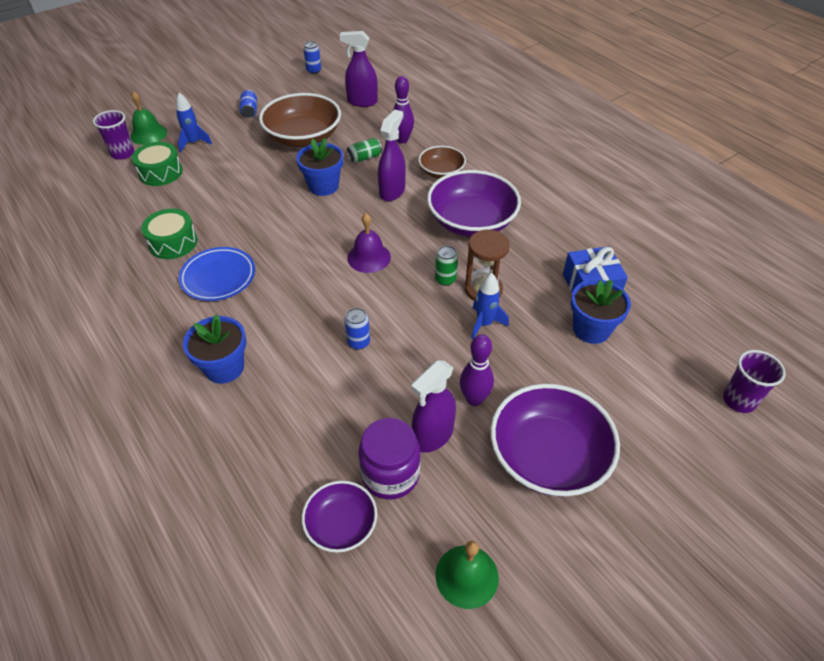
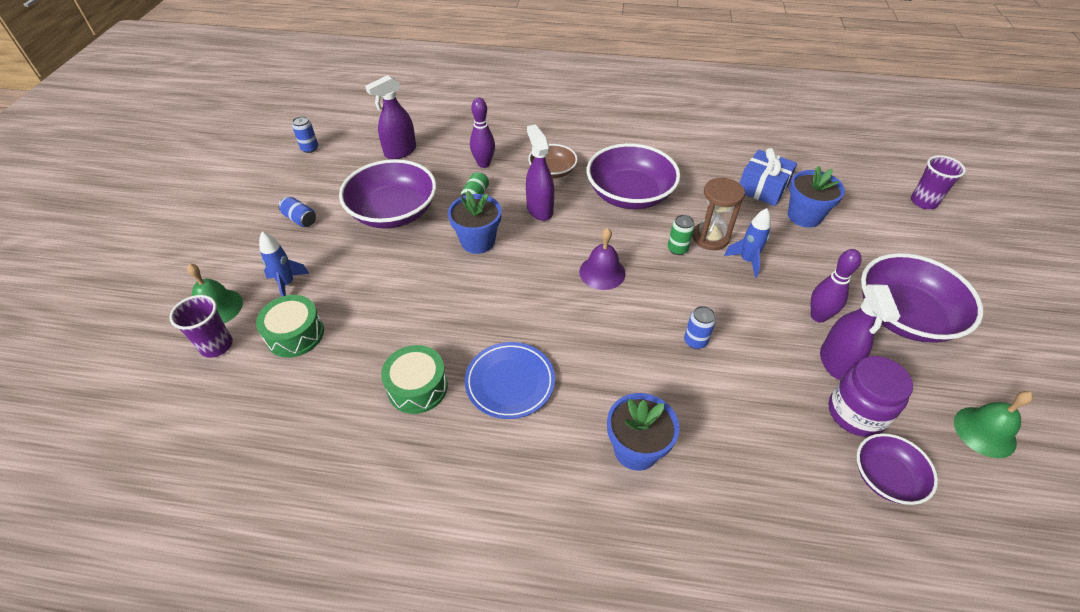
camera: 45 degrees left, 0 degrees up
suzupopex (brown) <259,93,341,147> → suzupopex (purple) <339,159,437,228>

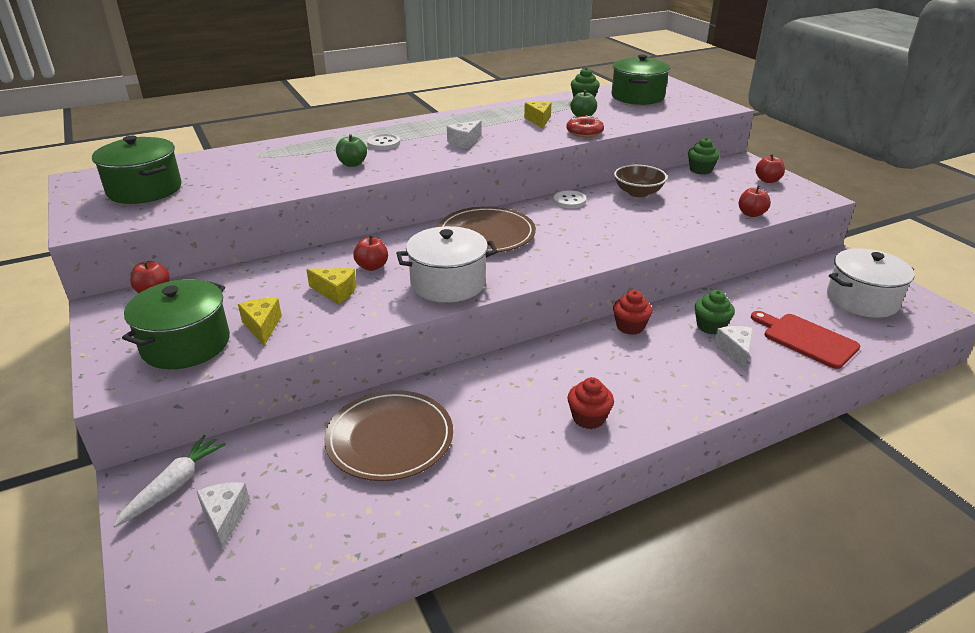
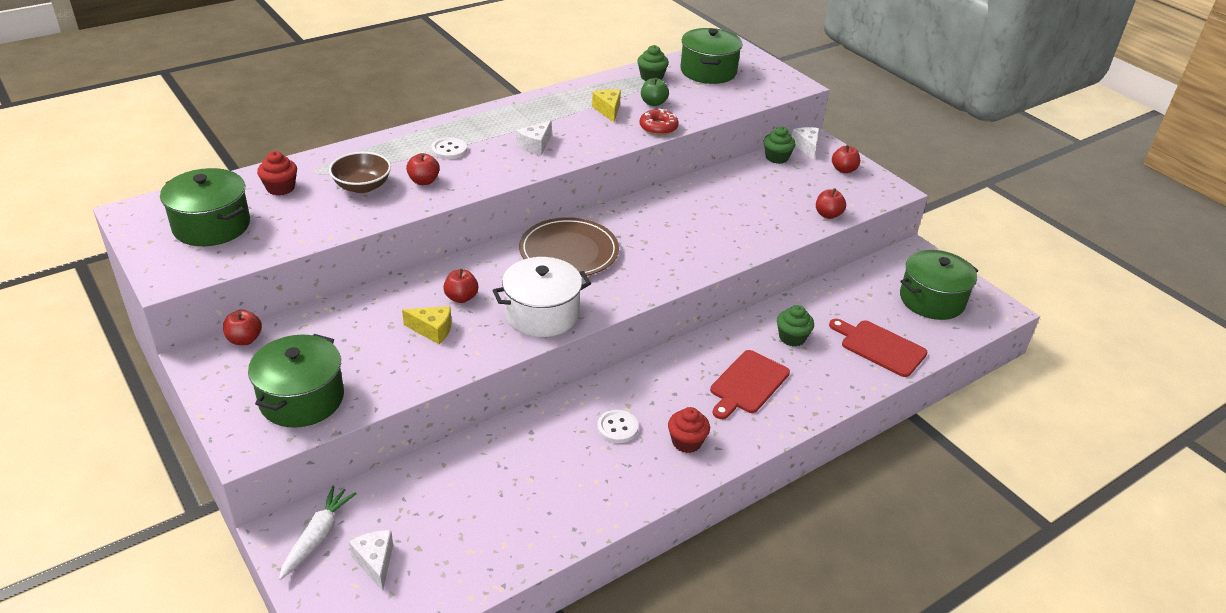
camera: 10 degrees left, 5 degrees up
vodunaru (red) <613,290,652,335> → vodunaru (red) <257,151,297,196>, move
suzupopex (brown) <614,165,667,197> → suzupopex (brown) <329,152,391,193>, move
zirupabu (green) <336,134,367,167> → zirupabu (red) <406,153,440,185>
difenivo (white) <553,190,586,208> → difenivo (white) <597,410,638,443>, move
- → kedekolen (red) <710,350,790,419>
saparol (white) <714,326,753,371> → saparol (white) <792,127,819,160>, move
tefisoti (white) <827,248,915,318> → tefisoti (green) <900,250,978,320>
saparol (yellow) <238,298,282,346> → -
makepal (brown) <324,390,453,481> → -

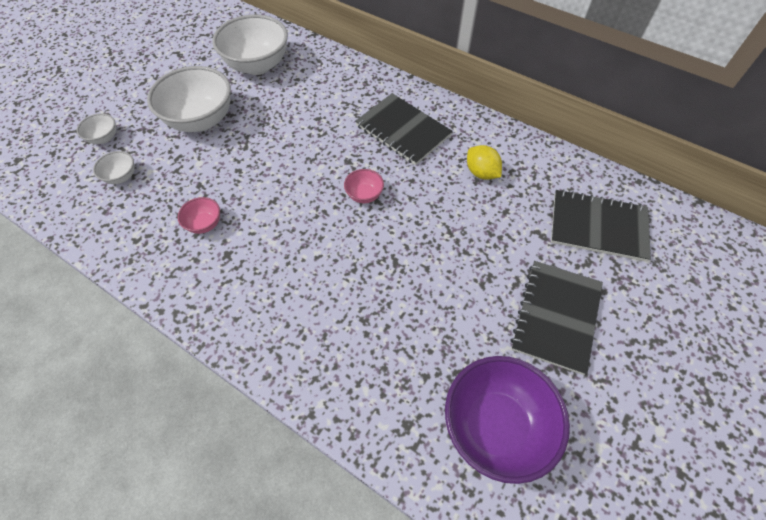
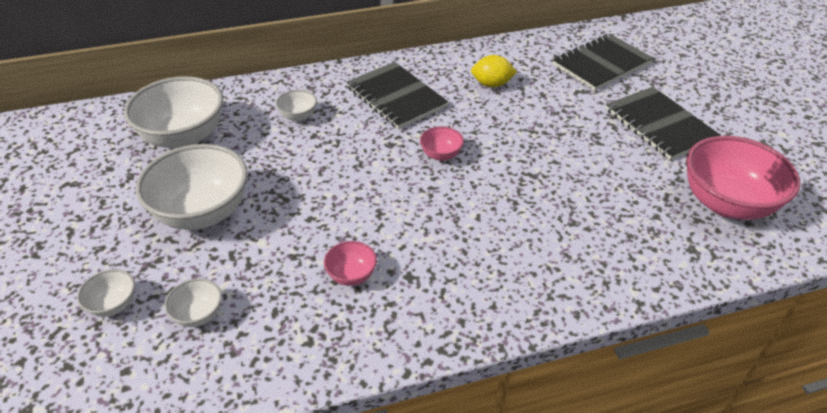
camera: 50 degrees left, 15 degrees down
- → suzupopex (white) <276,90,317,121>
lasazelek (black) <355,93,452,165> → lasazelek (black) <346,62,448,129>, 60 degrees clockwise
suzupopex (purple) <445,356,570,484> → suzupopex (pink) <686,136,800,220>

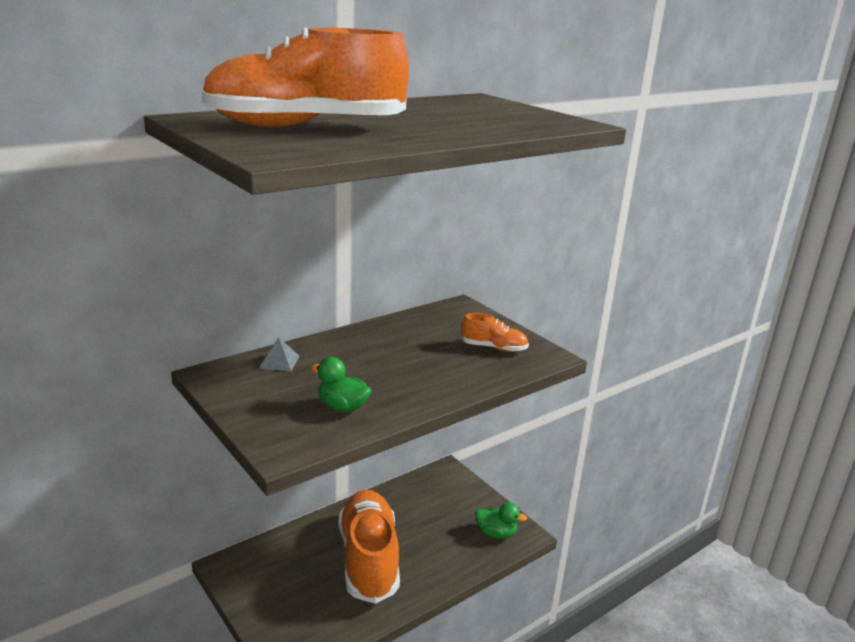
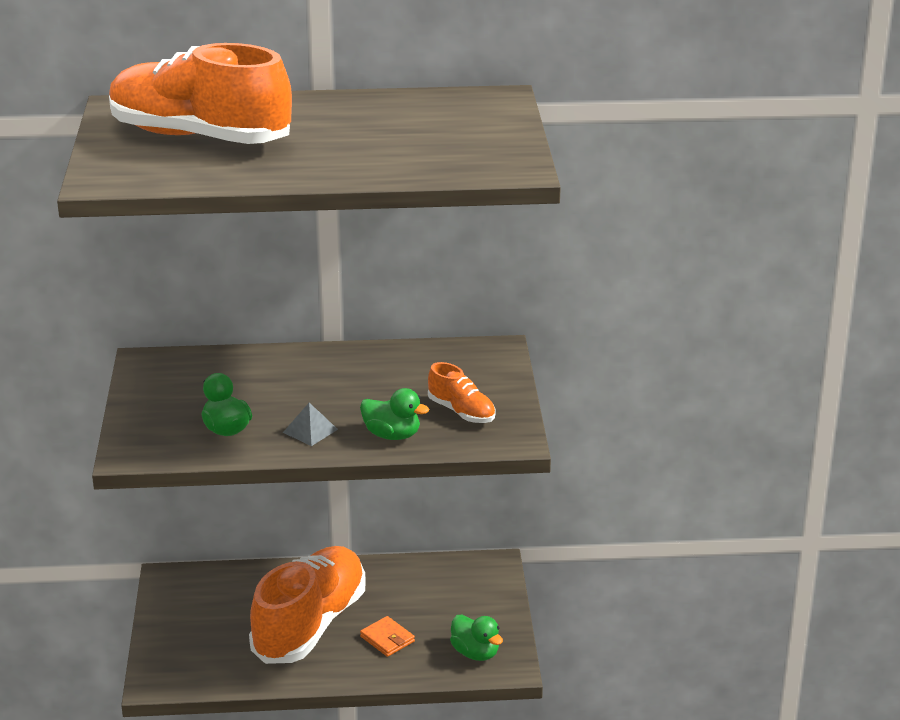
camera: 35 degrees right, 5 degrees up
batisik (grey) <259,337,299,372> → batisik (grey) <283,403,338,446>, move
- → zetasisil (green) <360,388,429,440>
- → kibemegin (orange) <360,616,415,657>

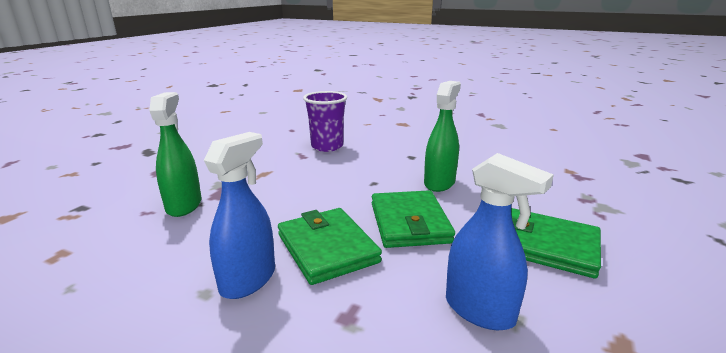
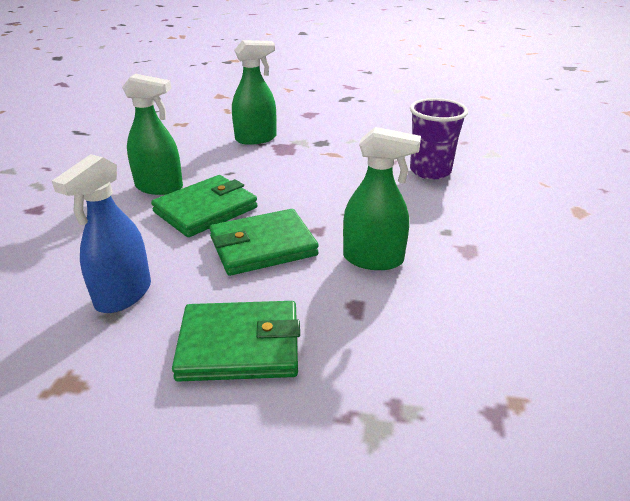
camera: 75 degrees right, 10 degrees up
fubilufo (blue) <204,132,275,299> → fubilufo (green) <122,74,183,195>
kibemegin (green) <511,208,601,278> → kibemegin (green) <172,301,300,382>, 75 degrees clockwise

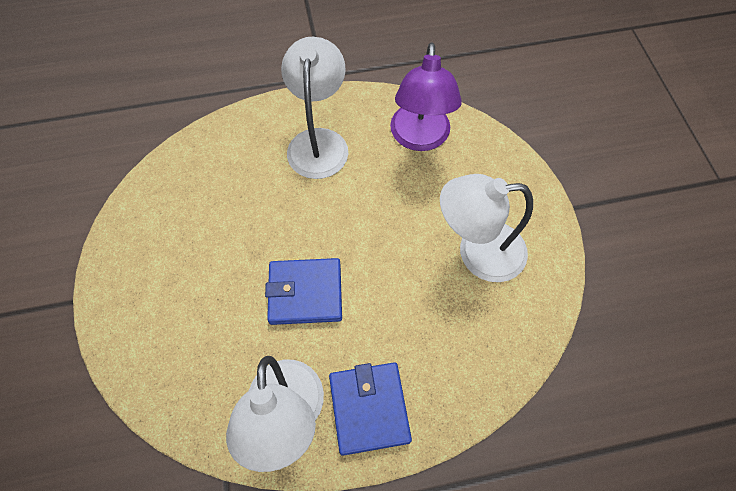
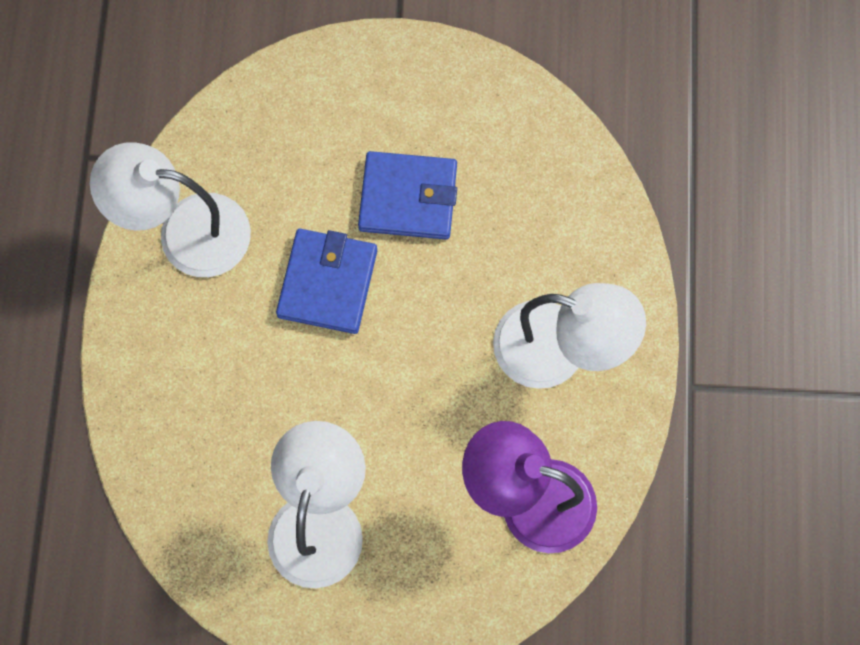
camera: 105 degrees right, 10 degrees up
kibemegin (blue) <329,362,412,456> → kibemegin (blue) <358,151,457,239>, move

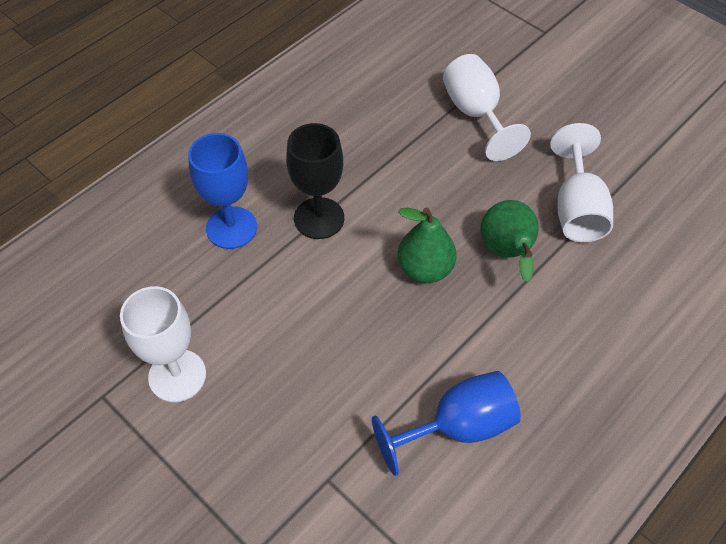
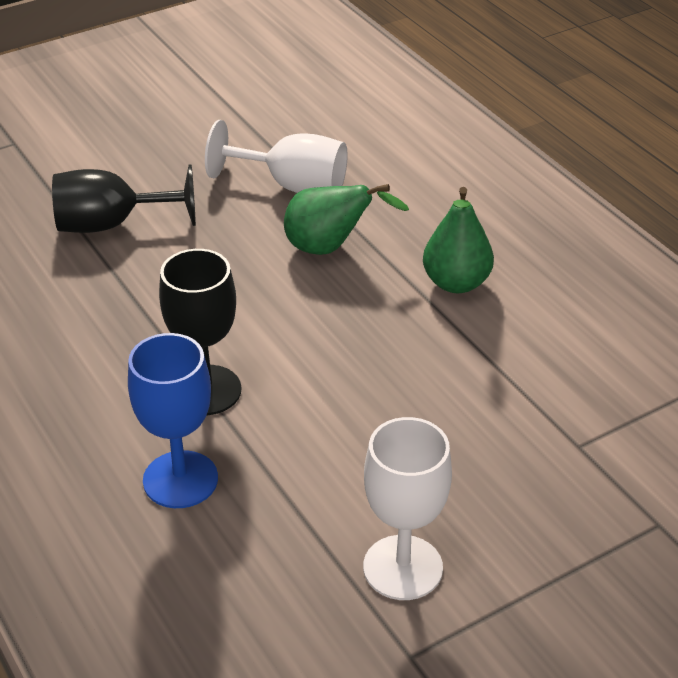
camera: 75 degrees left, 15 degrees down
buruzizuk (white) <443,54,531,161> → buruzizuk (black) <52,164,196,233>
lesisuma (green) <397,207,457,283> → lesisuma (green) <423,187,494,293>, move
buruzizuk (blue) <372,371,521,476> → -

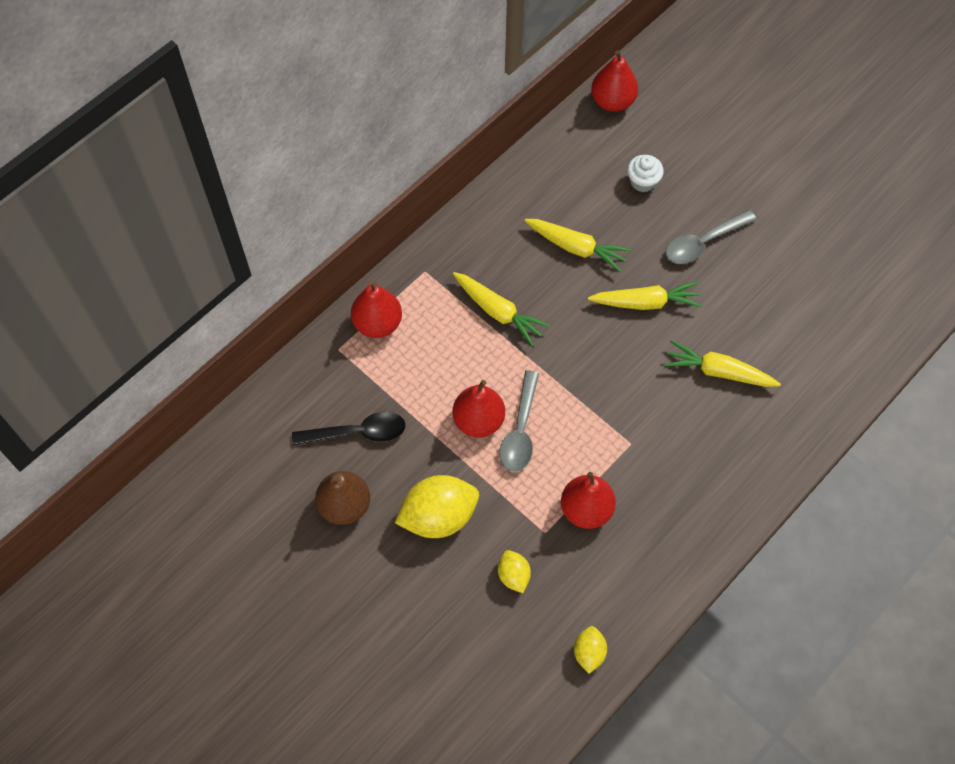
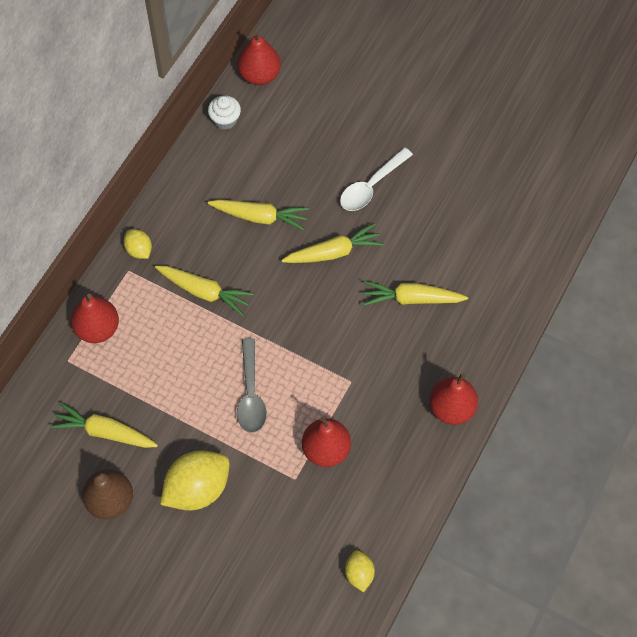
camera: 15 degrees left, 0 degrees up
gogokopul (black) <292,412,406,445> → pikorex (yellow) <50,402,158,448>
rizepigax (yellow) <498,550,531,593> → rizepigax (yellow) <124,229,152,259>, move
vodunaru (white) <627,155,664,192> → vodunaru (white) <208,95,241,130>, move
gogokopul (grey) <666,210,757,264> → gogokopul (white) <340,147,413,211>
lesisuma (red) <453,380,505,438> → lesisuma (red) <429,373,478,425>, move

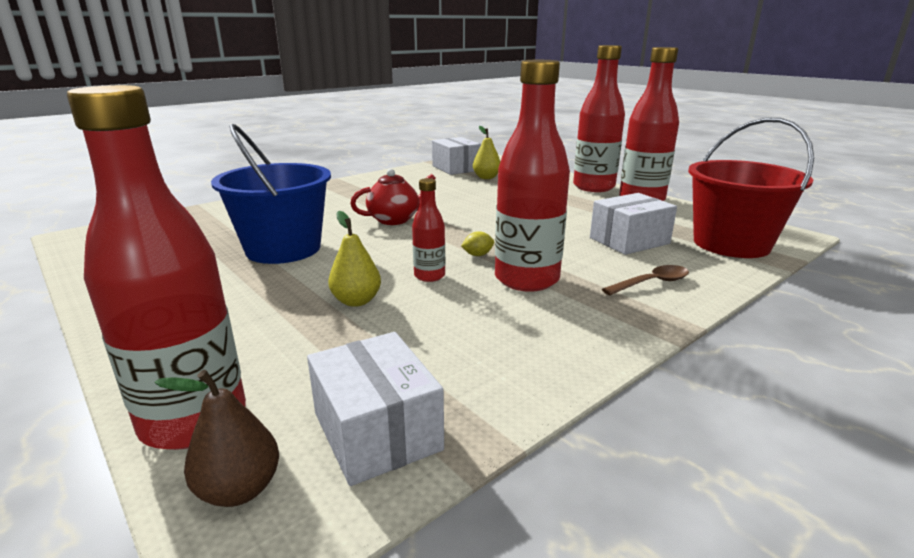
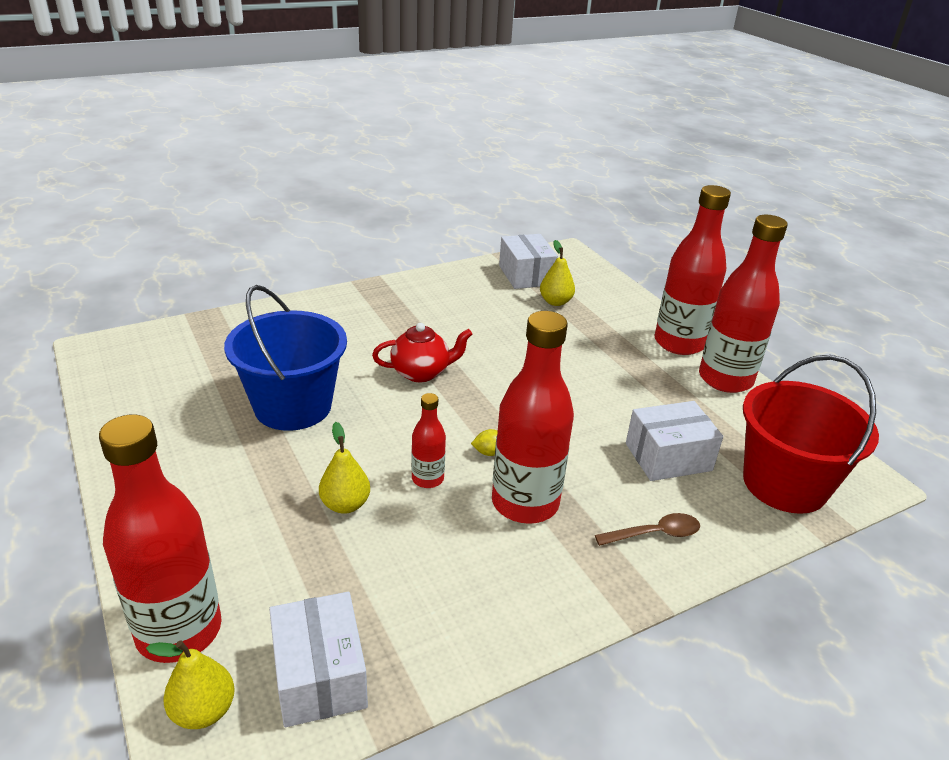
camera: 10 degrees right, 10 degrees up
lesisuma (brown) <155,370,279,507> → lesisuma (yellow) <146,640,235,729>

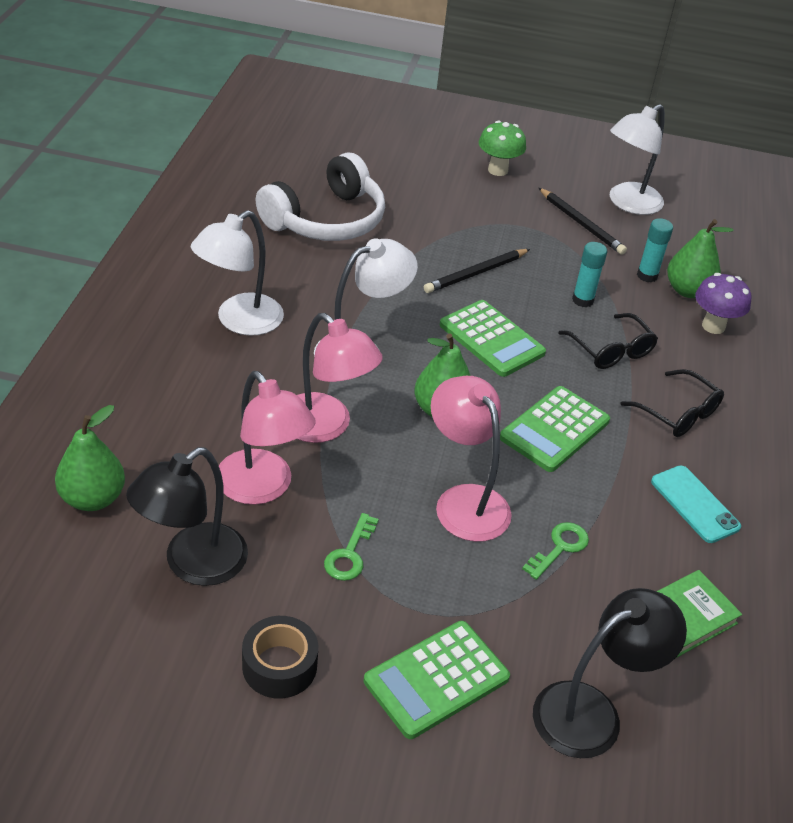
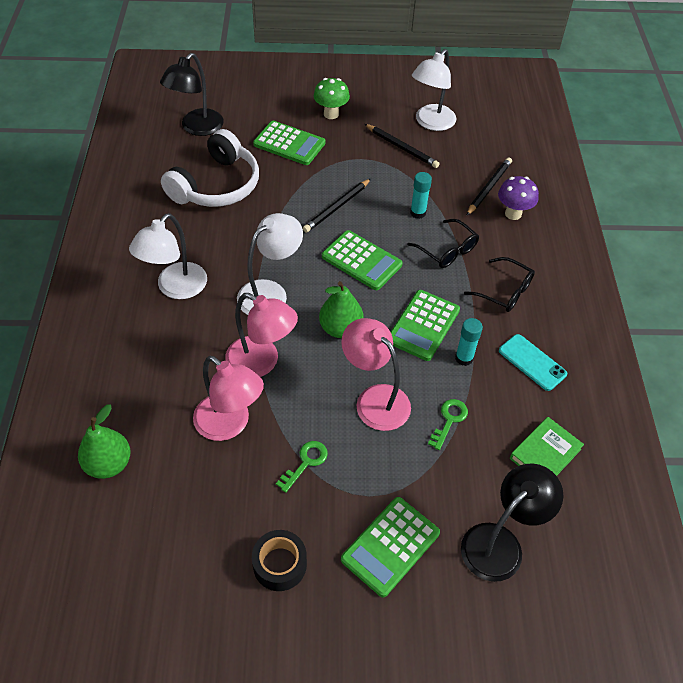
camera: 10 degrees left, 10 degrees up
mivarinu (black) <126,447,248,586> → mivarinu (black) <160,53,224,136>, move
- → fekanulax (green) <253,121,325,165>
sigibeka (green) <324,513,379,581> → sigibeka (green) <276,441,328,493>, 150 degrees counterclockwise
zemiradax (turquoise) <637,218,673,283> → zemiradax (turquoise) <455,318,483,366>, move
lesisuma (green) <667,219,733,298> → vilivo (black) <466,157,512,216>

